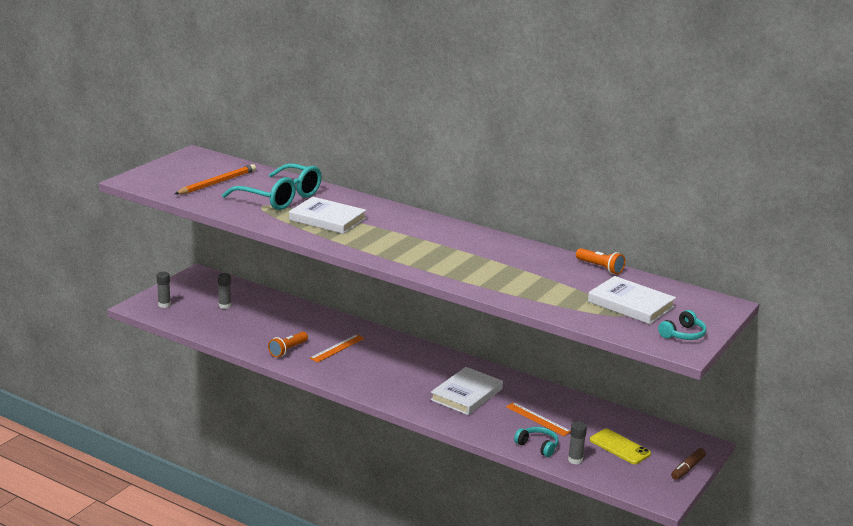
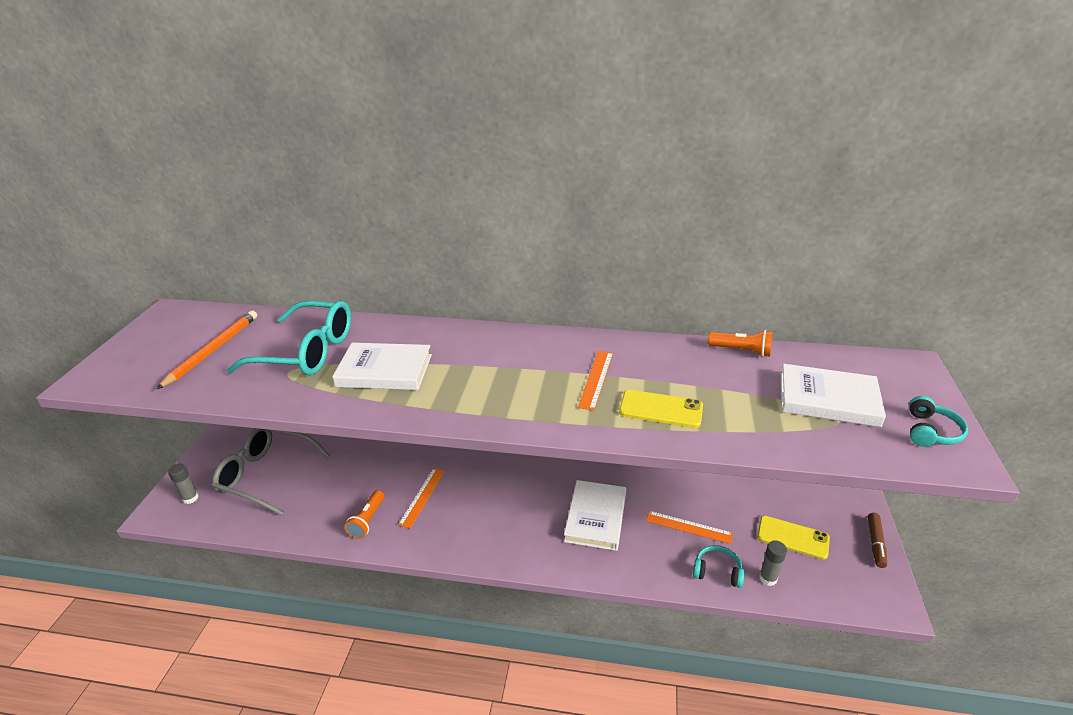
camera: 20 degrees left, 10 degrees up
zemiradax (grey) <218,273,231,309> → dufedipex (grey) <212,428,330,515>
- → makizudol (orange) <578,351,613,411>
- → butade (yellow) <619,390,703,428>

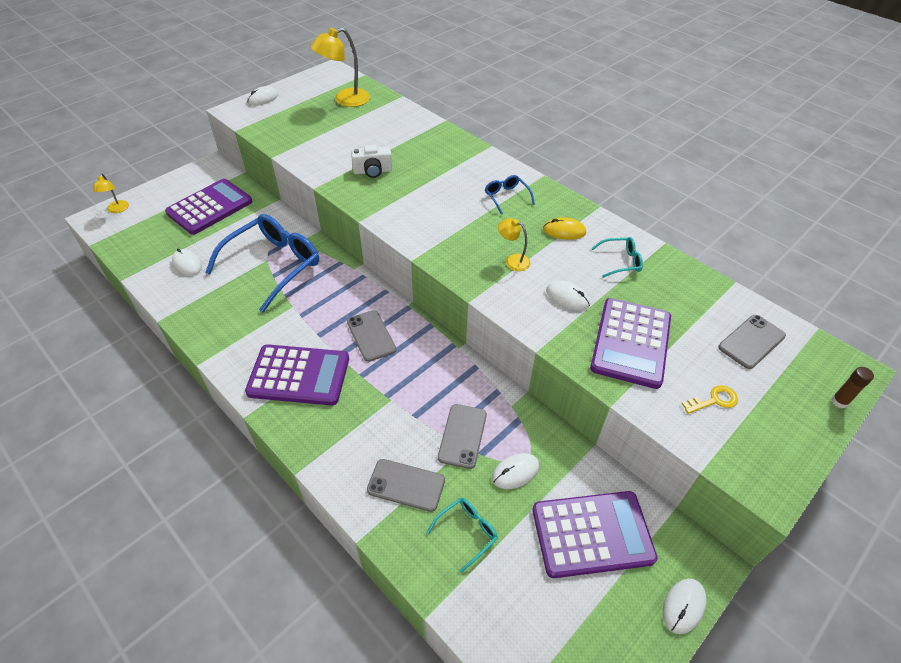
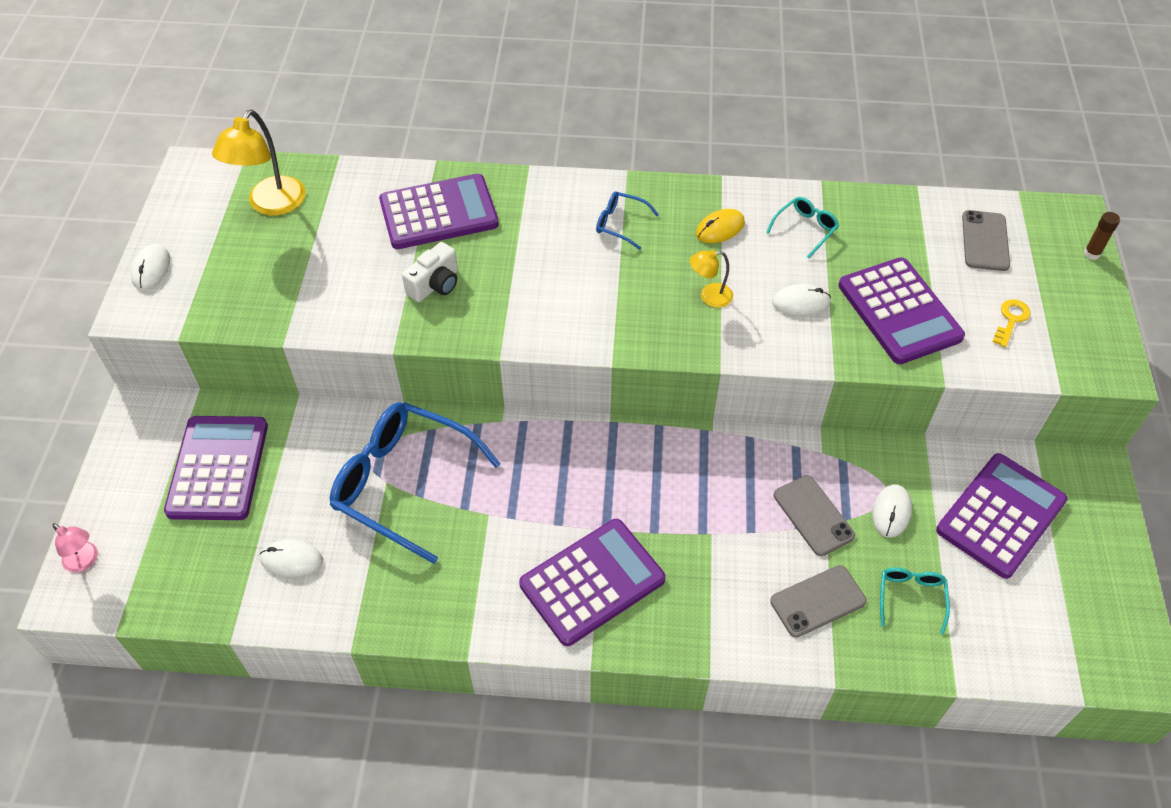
camera: 40 degrees left, 5 degrees up
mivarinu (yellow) <93,174,129,213> → mivarinu (pink) <52,523,98,573>
dufedipex (blue) <205,214,319,312> → dufedipex (blue) <330,402,501,564>, 60 degrees counterclockwise
- → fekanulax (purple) <379,174,499,249>
butade (grey) <347,310,396,362> → -
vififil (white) <663,579,707,634> → -

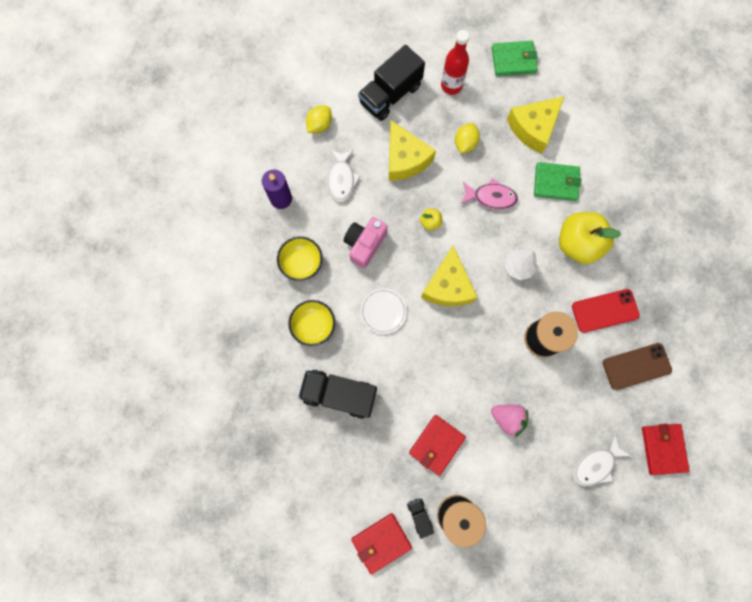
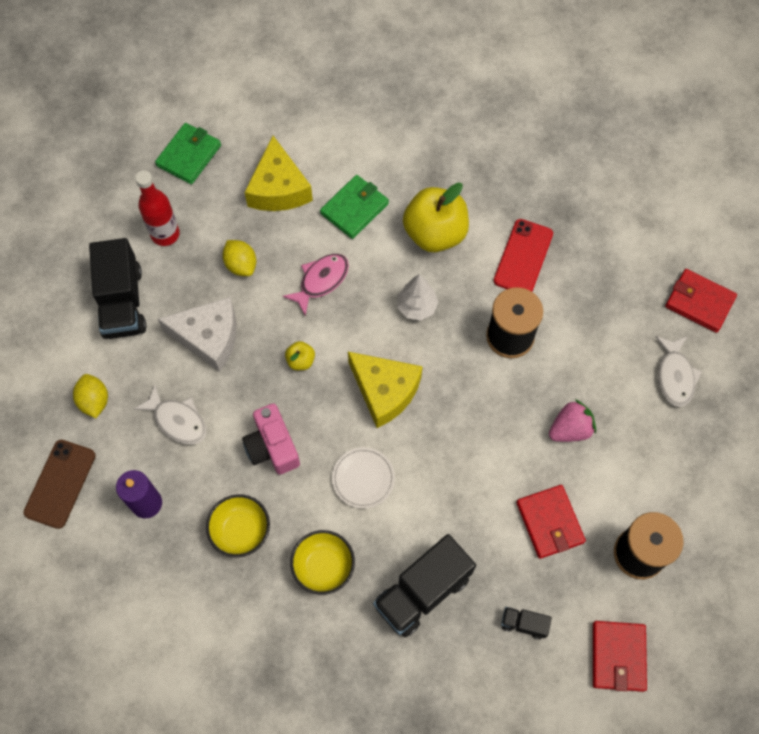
camera: 55 degrees left, 10 degrees down
butade (brown) <603,343,672,390> → butade (brown) <24,440,96,529>, move
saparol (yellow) <389,120,436,181> → saparol (white) <158,297,236,372>
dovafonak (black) <407,498,434,539> → dovafonak (black) <501,607,552,639>, move

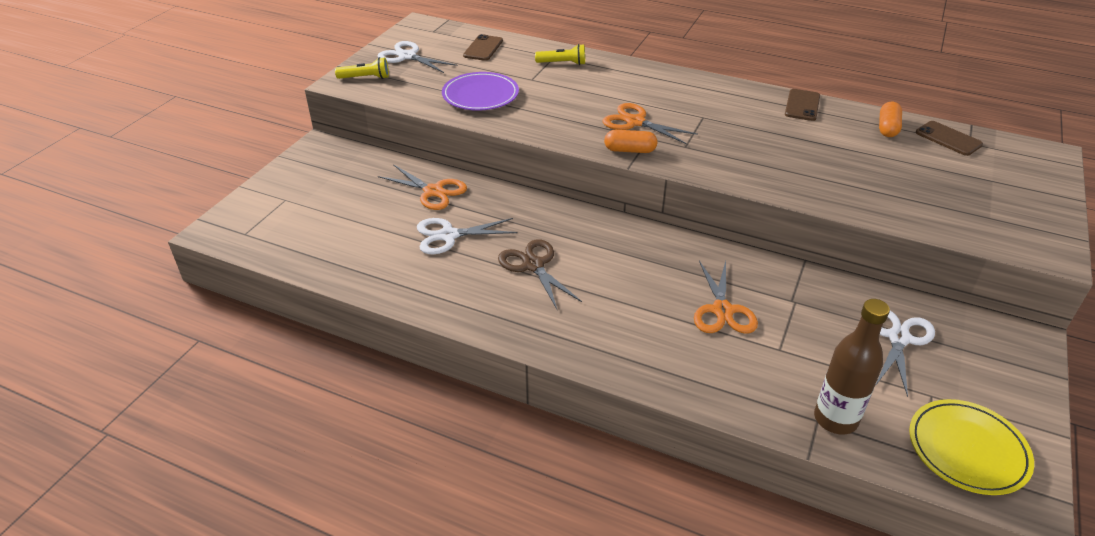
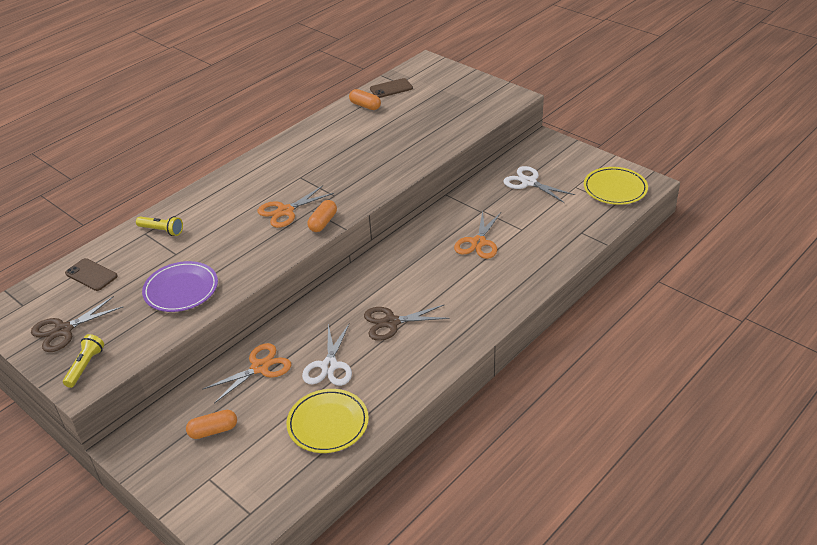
camera: 70 degrees left, 0 degrees up
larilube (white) <378,41,458,73> → larilube (brown) <31,296,123,352>
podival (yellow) <535,44,585,65> → podival (yellow) <136,216,183,236>, 90 degrees clockwise
- → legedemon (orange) <186,410,237,439>
- → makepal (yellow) <287,389,369,453>
larilube (orange) <694,261,758,334> → larilube (orange) <454,211,501,259>, 90 degrees clockwise
butade (brown) <785,89,820,121> → -
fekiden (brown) <814,299,890,435> → -

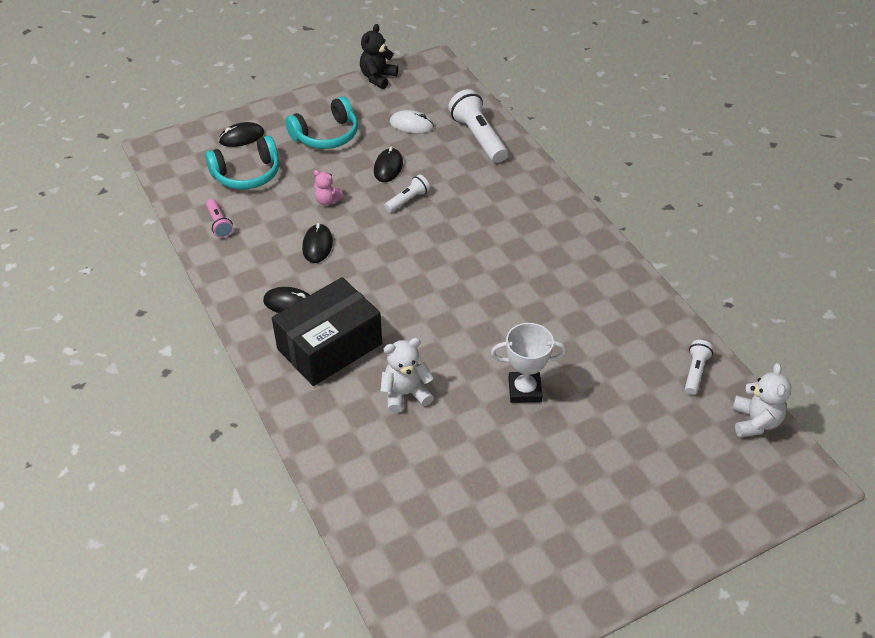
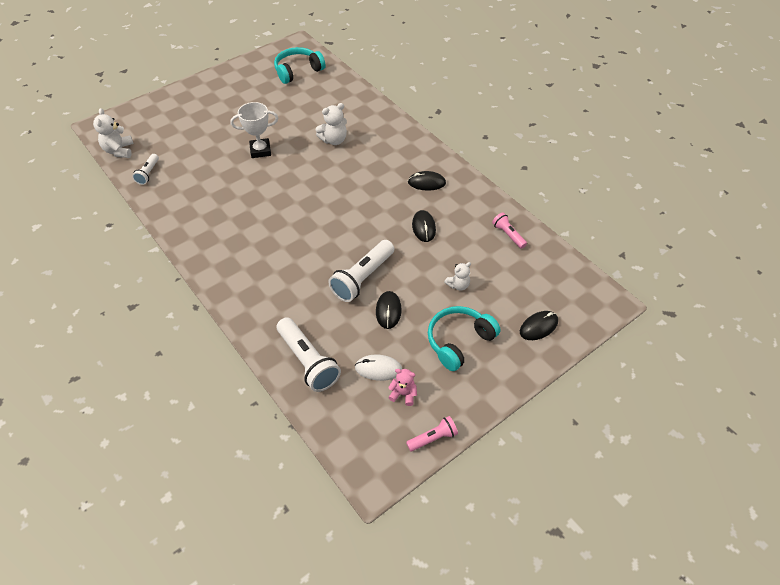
camera: 170 degrees right, 5 degrees up
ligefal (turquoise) <205,136,279,190> → ligefal (turquoise) <274,47,326,84>, move
podival (white) <385,175,430,212> → podival (white) <328,240,394,302>, x1.83
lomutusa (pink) <314,170,344,206> → lomutusa (pink) <388,369,417,406>, move
lomutusa (black) <360,24,398,89> → podival (pink) <406,416,458,452>
- → lomutusa (white) <444,262,471,291>
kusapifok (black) <272,277,382,386> → -

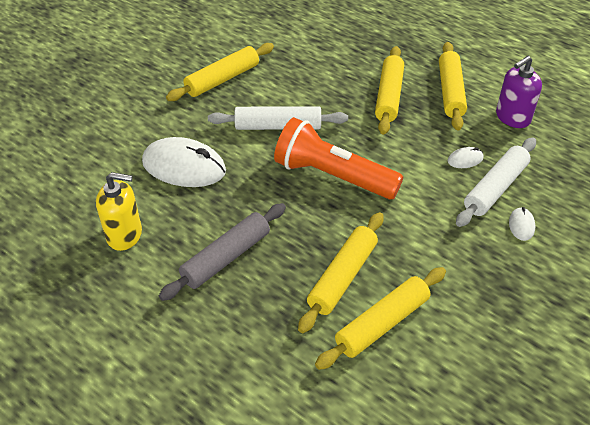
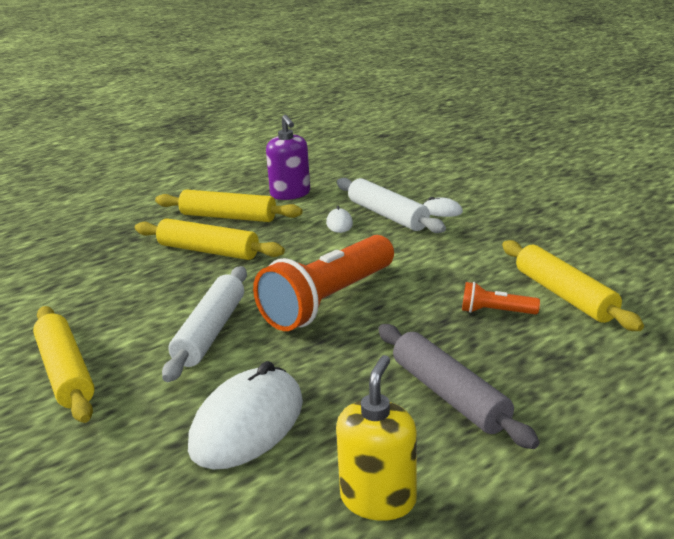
camera: 75 degrees left, 20 degrees down
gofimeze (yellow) <298,212,384,333> → podival (orange) <462,282,540,314>

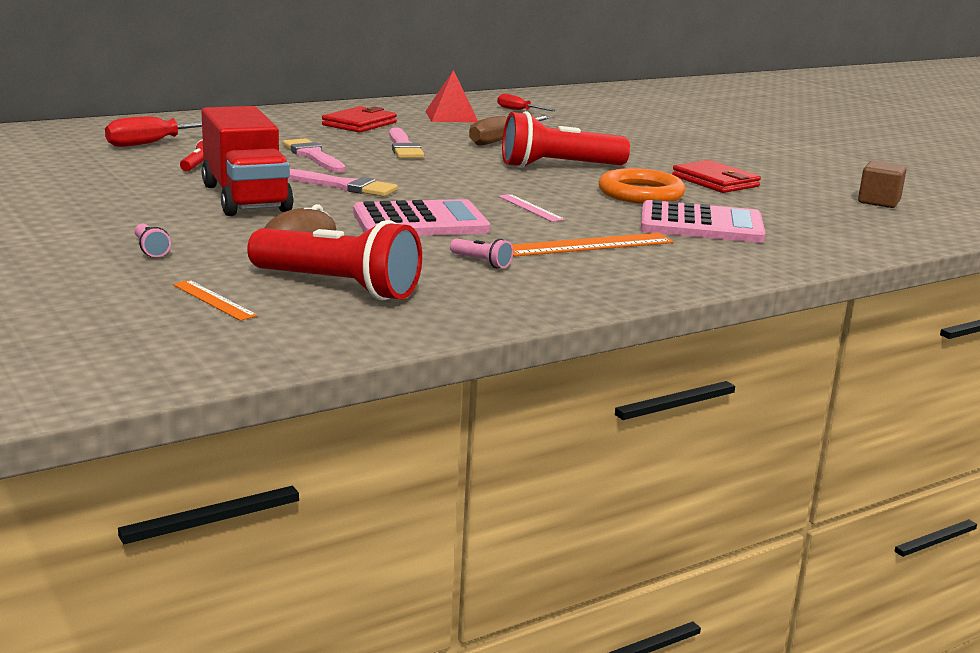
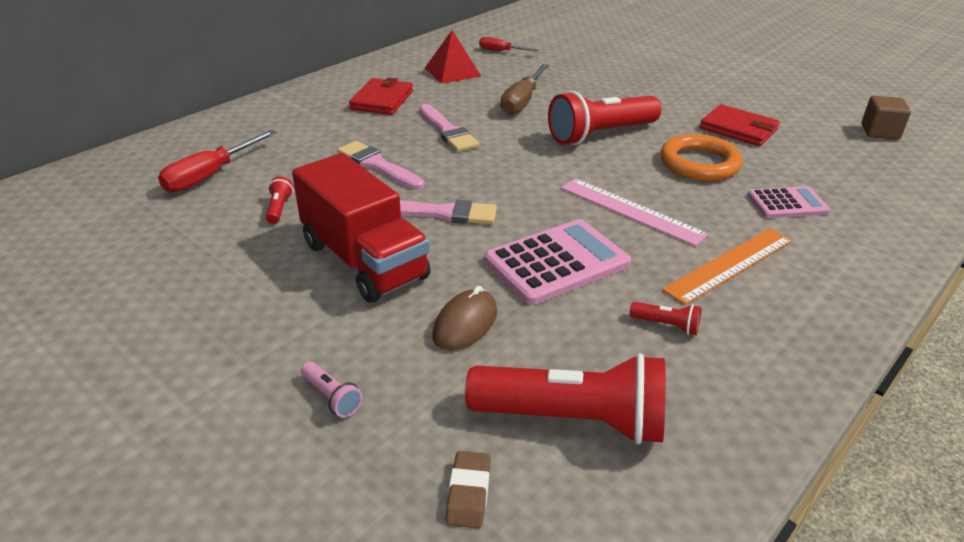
camera: 15 degrees left, 15 degrees up
makizudol (orange) <173,280,258,321> → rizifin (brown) <446,451,491,529>
makizudol (pink) <498,194,565,222> → makizudol (pink) <561,178,708,246>, x1.72
podival (pink) <450,238,513,268> → podival (red) <630,302,701,335>
fekanulax (pink) <640,200,766,243> → fekanulax (pink) <748,186,830,218>, x0.60

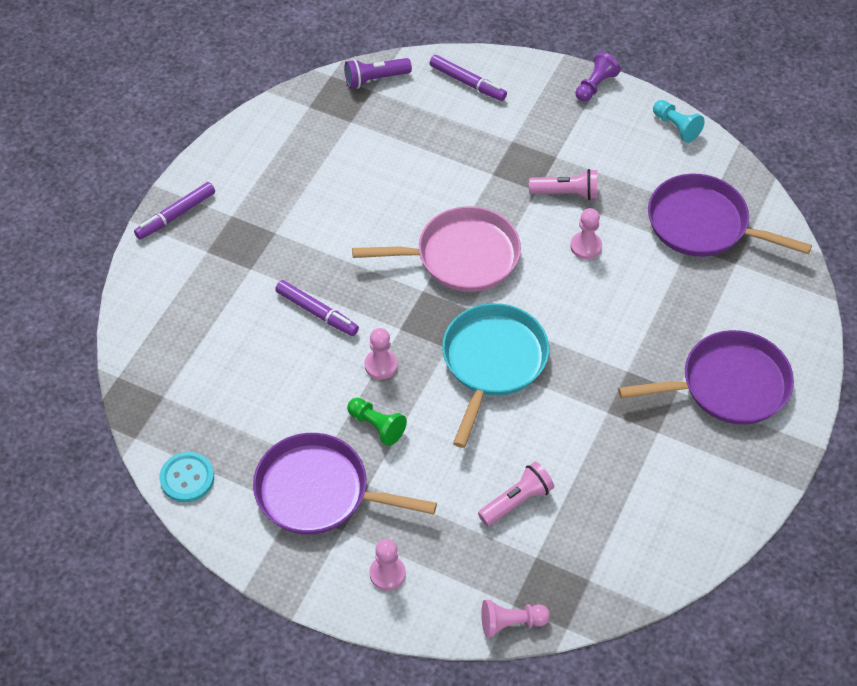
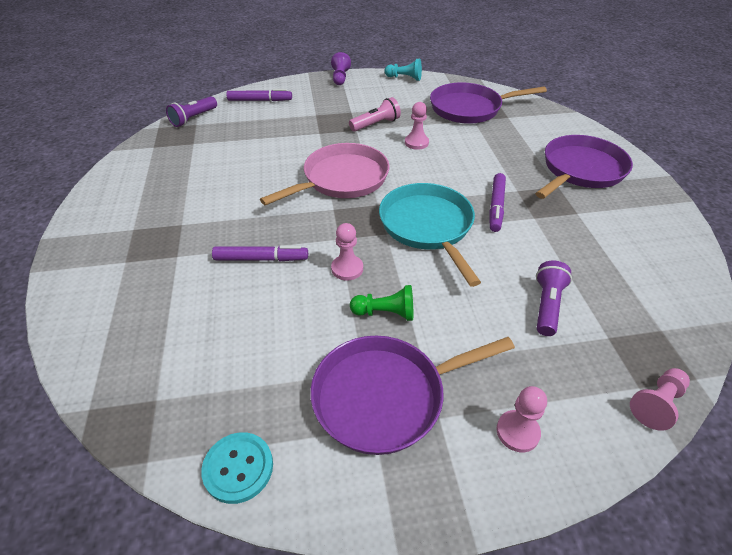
camera: 35 degrees left, 10 degrees down
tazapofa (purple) <134,182,215,240> → tazapofa (purple) <489,173,506,232>, move
podival (pink) <478,462,554,526> → podival (purple) <536,261,572,336>

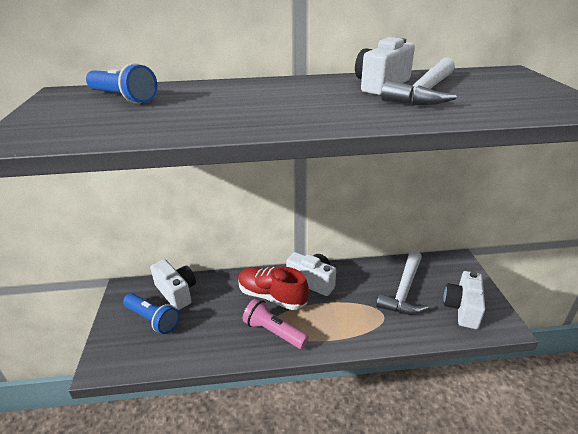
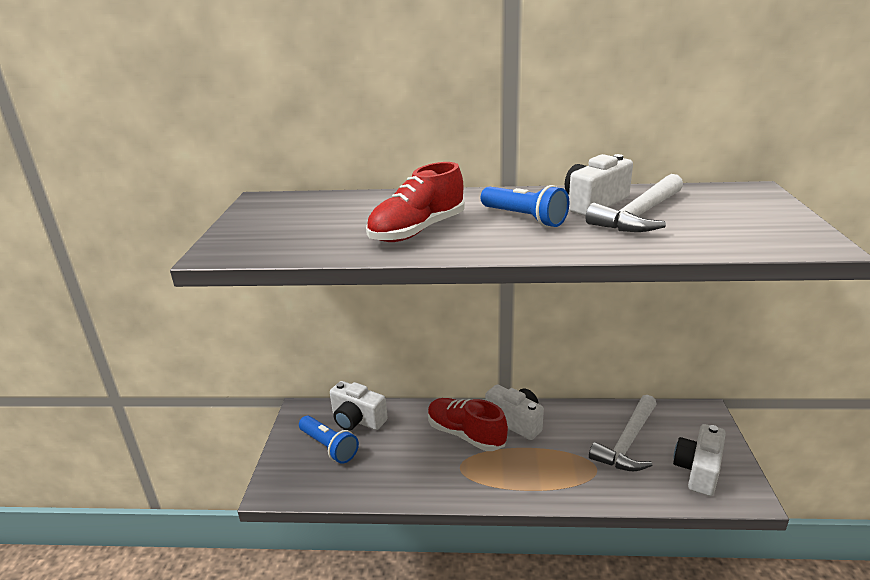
camera: 10 degrees right, 5 degrees down
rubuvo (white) <150,259,196,310> → rubuvo (white) <330,381,388,431>, 150 degrees clockwise
- → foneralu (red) <366,162,465,242>
podival (blue) <86,63,157,104> → podival (blue) <481,185,569,227>, move
podival (pink) <242,298,309,349> → -

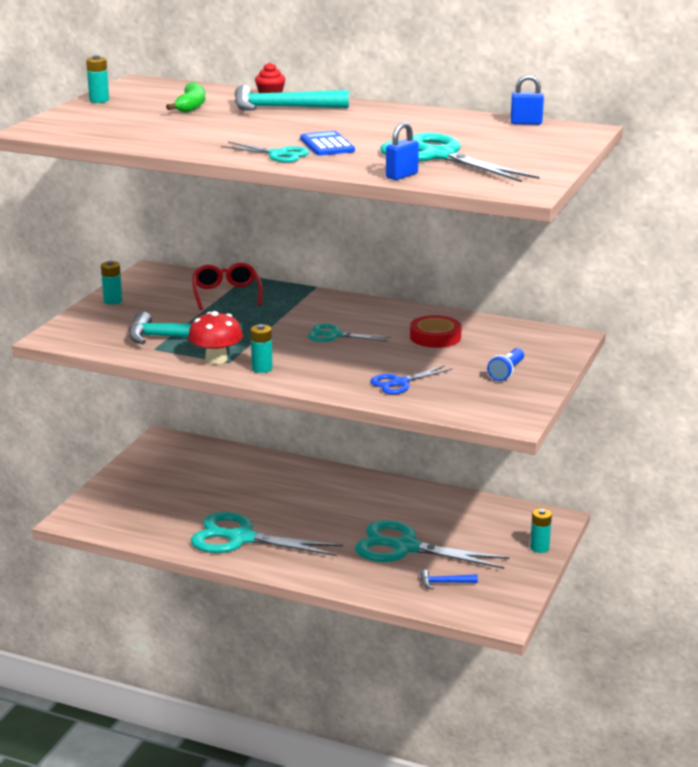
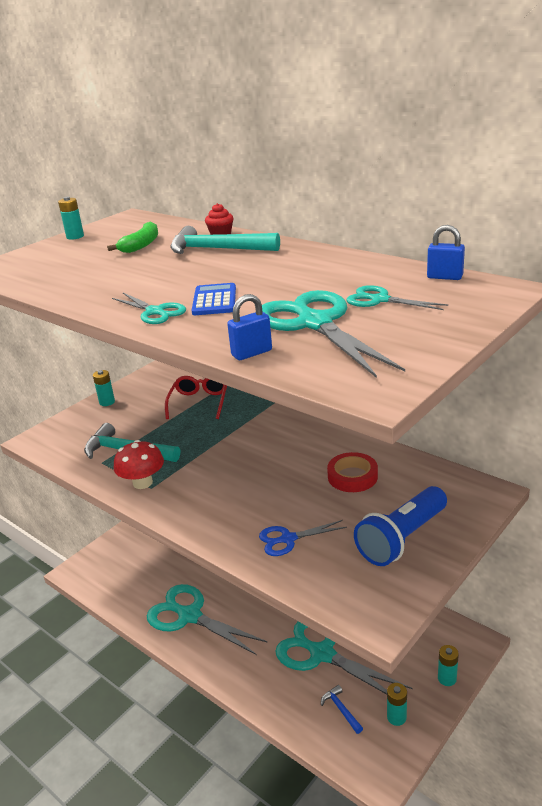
camera: 20 degrees right, 5 degrees up
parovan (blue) <420,569,478,590> → parovan (blue) <321,685,363,734>, 45 degrees clockwise
larilube (turquoise) <308,324,391,342> → larilube (turquoise) <346,285,448,310>, move
podival (blue) <487,348,524,381> → podival (blue) <354,486,447,566>, x1.89
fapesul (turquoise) <250,324,273,373> → fapesul (turquoise) <387,683,407,726>, move

